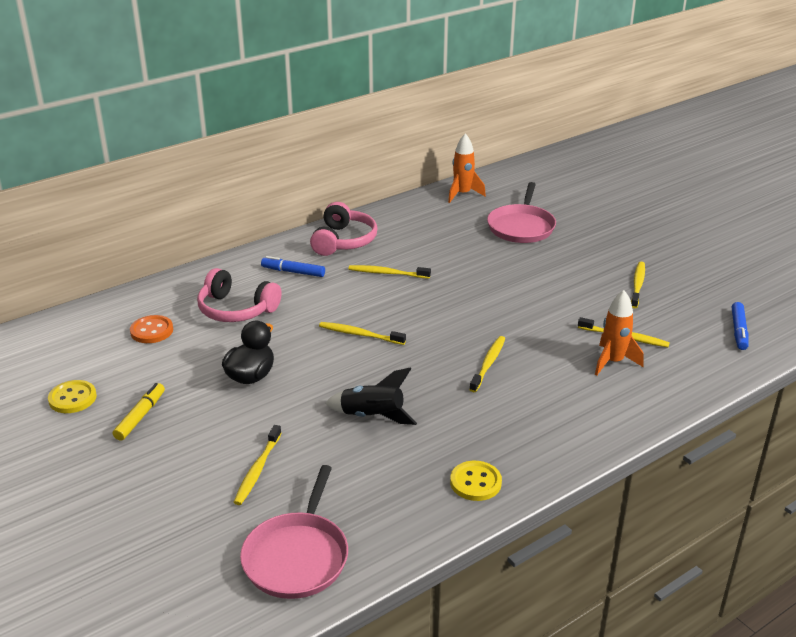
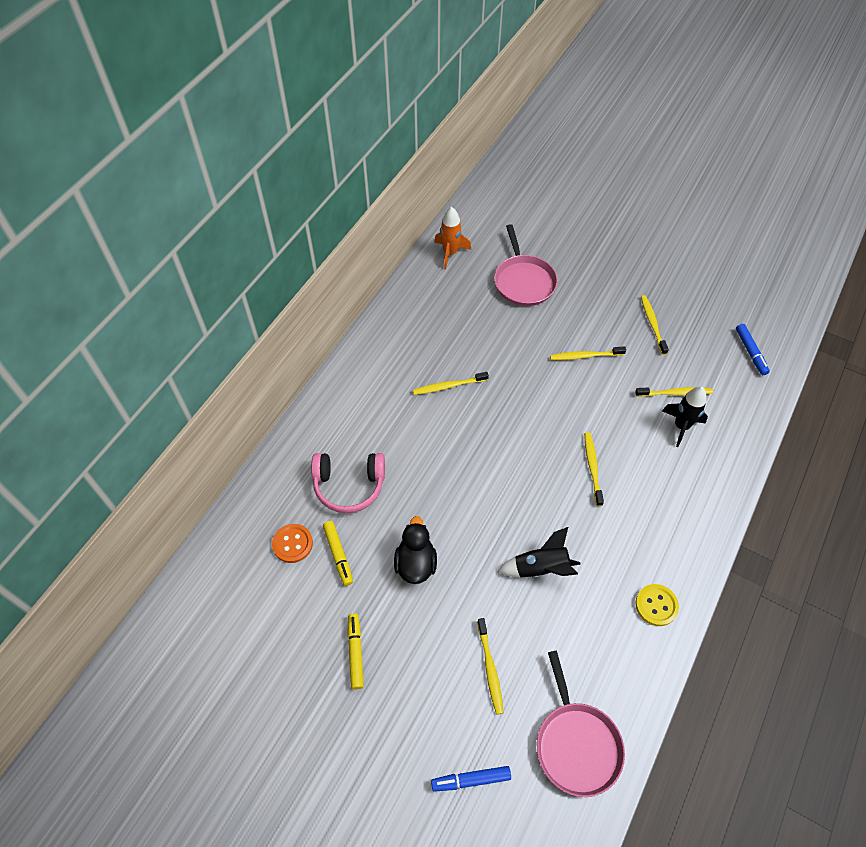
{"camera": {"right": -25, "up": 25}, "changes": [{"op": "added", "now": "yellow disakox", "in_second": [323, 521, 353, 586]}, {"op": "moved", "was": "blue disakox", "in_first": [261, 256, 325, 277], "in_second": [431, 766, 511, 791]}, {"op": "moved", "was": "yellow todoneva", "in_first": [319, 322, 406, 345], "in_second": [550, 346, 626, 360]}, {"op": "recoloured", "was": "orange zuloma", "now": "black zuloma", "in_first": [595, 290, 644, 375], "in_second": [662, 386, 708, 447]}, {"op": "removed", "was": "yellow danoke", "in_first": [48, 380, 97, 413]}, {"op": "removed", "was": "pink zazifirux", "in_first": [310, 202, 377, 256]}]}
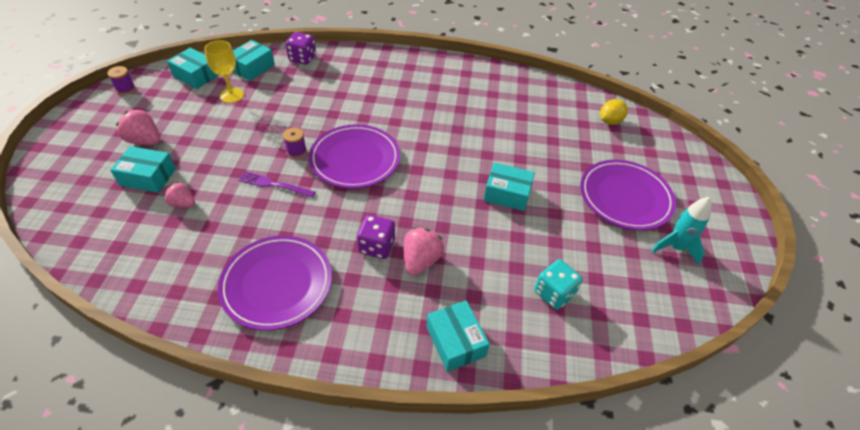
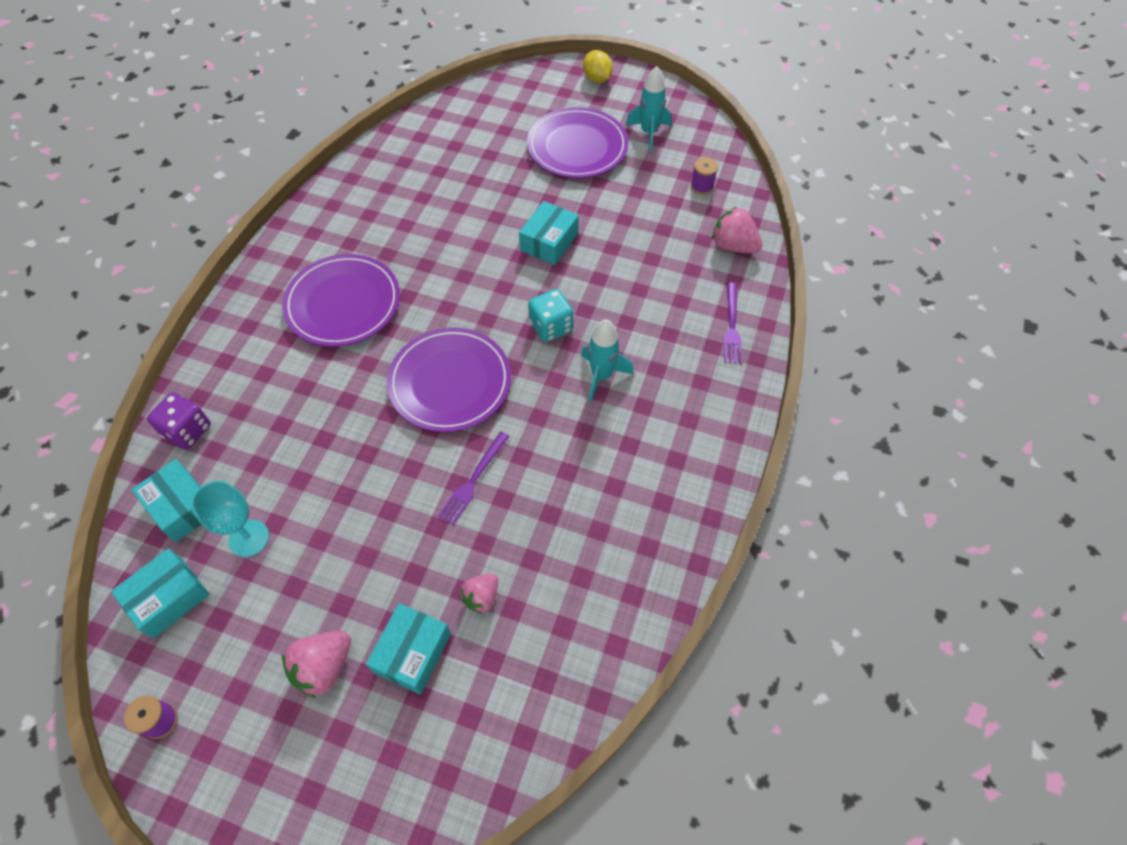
{"camera": {"right": -75, "up": 10}, "changes": [{"op": "recoloured", "was": "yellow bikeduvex", "now": "turquoise bikeduvex", "in_first": [204, 40, 244, 103], "in_second": [191, 480, 269, 557]}, {"op": "moved", "was": "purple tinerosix", "in_first": [218, 236, 332, 330], "in_second": [282, 254, 400, 347]}, {"op": "moved", "was": "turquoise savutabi", "in_first": [535, 260, 583, 310], "in_second": [528, 289, 573, 342]}, {"op": "replaced", "was": "purple savutabi", "now": "turquoise zuloma", "in_first": [357, 215, 395, 259], "in_second": [581, 319, 633, 402]}, {"op": "moved", "was": "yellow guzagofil", "in_first": [600, 99, 628, 125], "in_second": [583, 50, 613, 83]}, {"op": "moved", "was": "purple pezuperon", "in_first": [283, 128, 307, 158], "in_second": [690, 157, 718, 195]}, {"op": "moved", "was": "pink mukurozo", "in_first": [404, 227, 444, 276], "in_second": [712, 207, 762, 253]}, {"op": "replaced", "was": "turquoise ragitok", "now": "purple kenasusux", "in_first": [427, 301, 490, 372], "in_second": [724, 282, 742, 364]}]}
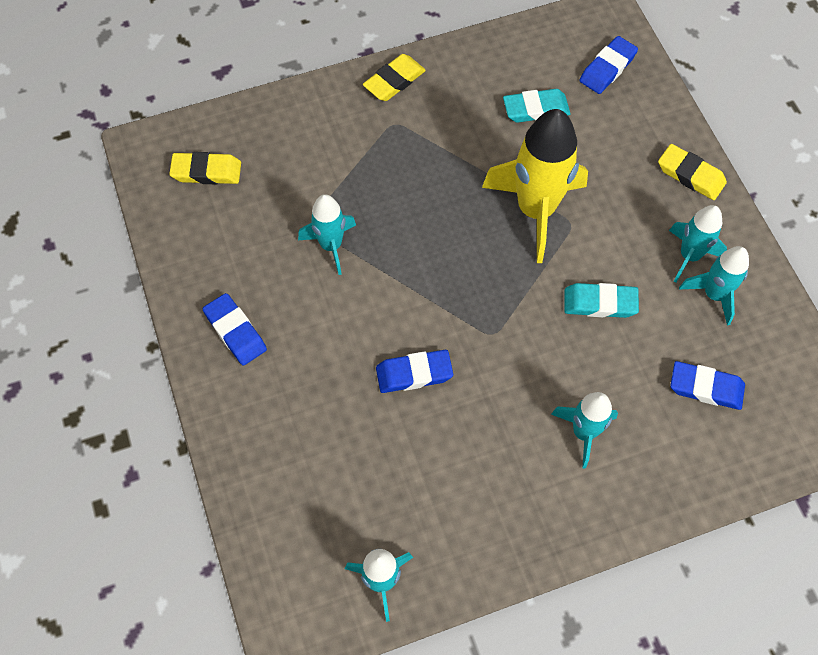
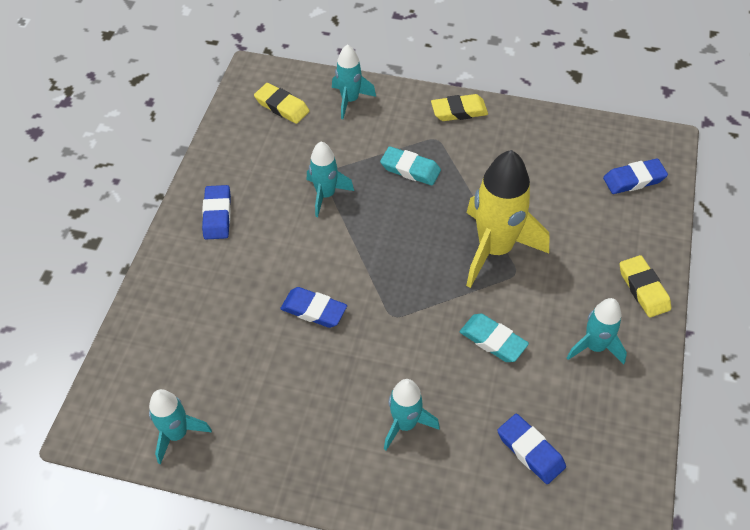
{"camera": {"right": 35, "up": -10}, "changes": [{"op": "moved", "was": "turquoise zuloma", "in_first": [679, 246, 749, 326], "in_second": [332, 44, 376, 119]}, {"op": "moved", "was": "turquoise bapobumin", "in_first": [503, 89, 570, 123], "in_second": [380, 146, 441, 185]}]}
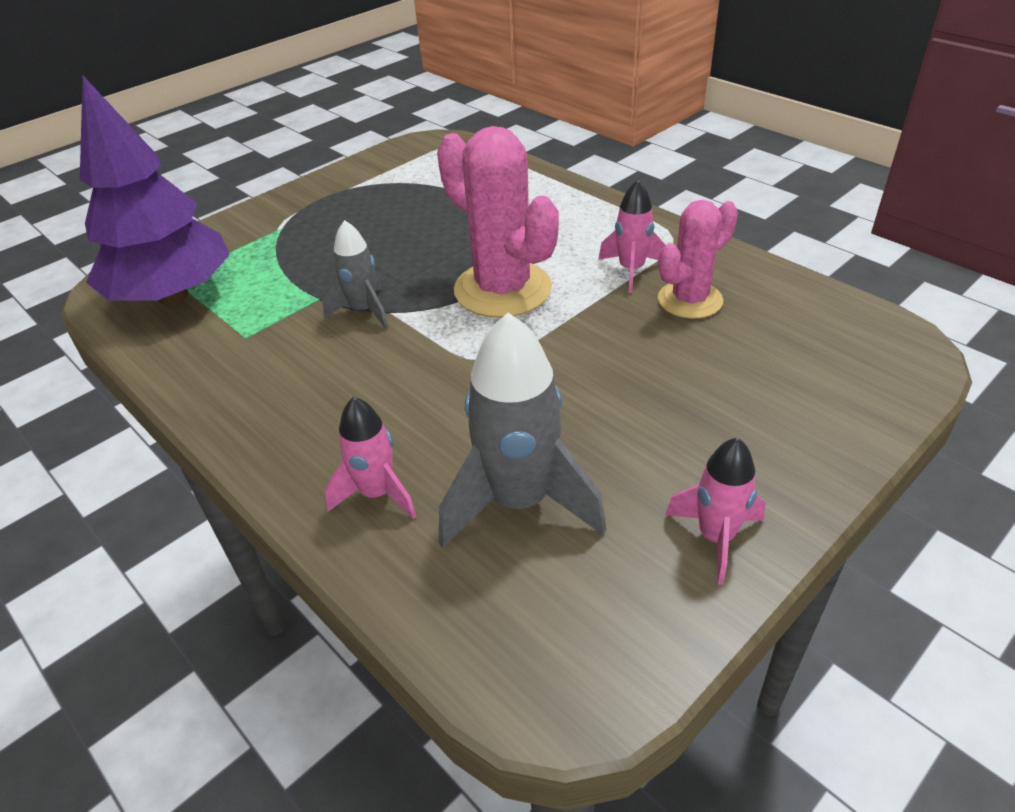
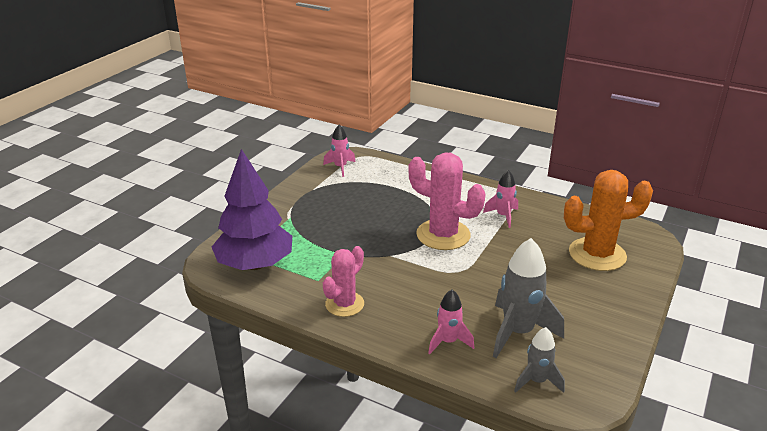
{"camera": {"right": -20, "up": -10}, "changes": [{"op": "moved", "was": "pink zuloma", "in_first": [665, 437, 766, 585], "in_second": [323, 125, 356, 177]}, {"op": "moved", "was": "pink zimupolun", "in_first": [658, 200, 738, 319], "in_second": [323, 246, 364, 317]}, {"op": "moved", "was": "grey zuloma", "in_first": [322, 220, 389, 329], "in_second": [514, 327, 565, 393]}, {"op": "added", "now": "orange zimupolun", "in_second": [564, 170, 653, 271]}]}
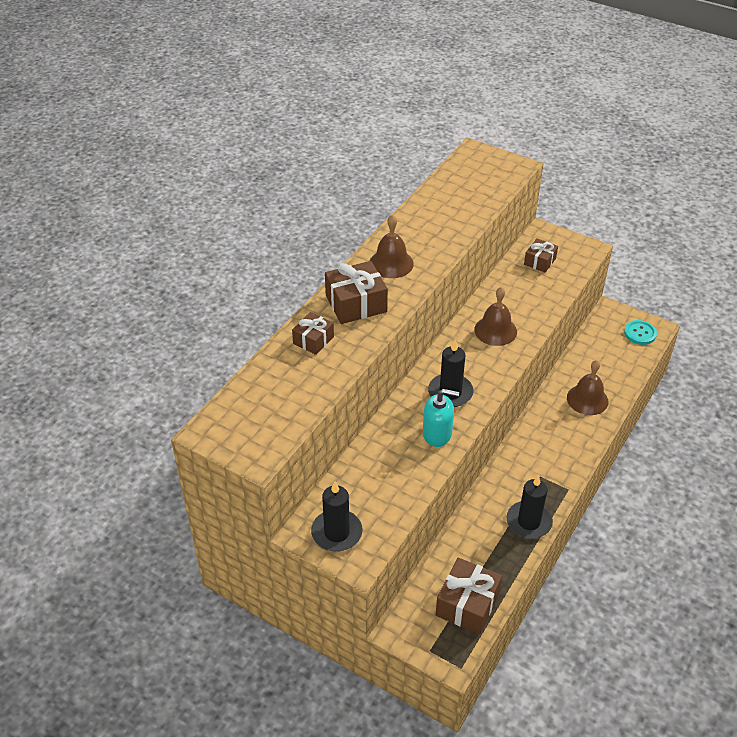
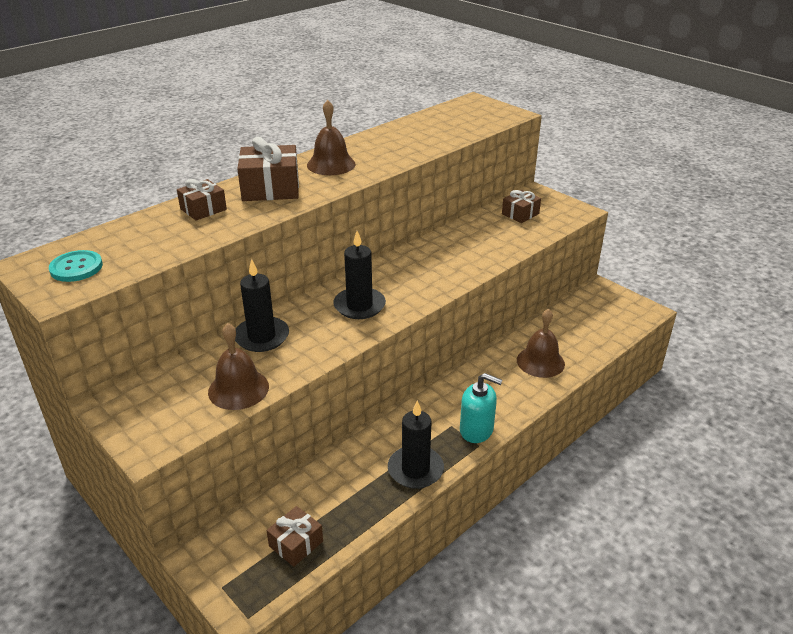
{"camera": {"right": 15, "up": -10}, "changes": [{"op": "moved", "was": "turquoise danoke", "in_first": [624, 320, 657, 345], "in_second": [49, 250, 103, 282]}, {"op": "moved", "was": "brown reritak", "in_first": [474, 287, 517, 346], "in_second": [208, 323, 269, 410]}, {"op": "moved", "was": "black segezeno", "in_first": [311, 481, 362, 552], "in_second": [235, 259, 289, 352]}, {"op": "resized", "was": "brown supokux", "in_first": [435, 558, 502, 634], "in_second": [266, 506, 323, 567], "ratio": 0.61}, {"op": "moved", "was": "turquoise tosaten", "in_first": [423, 389, 459, 447], "in_second": [460, 373, 502, 443]}]}
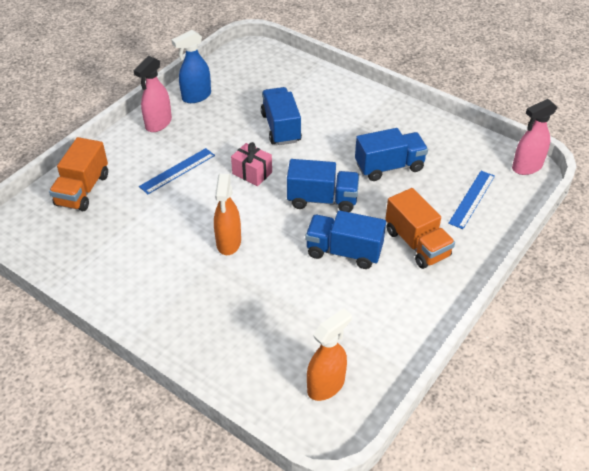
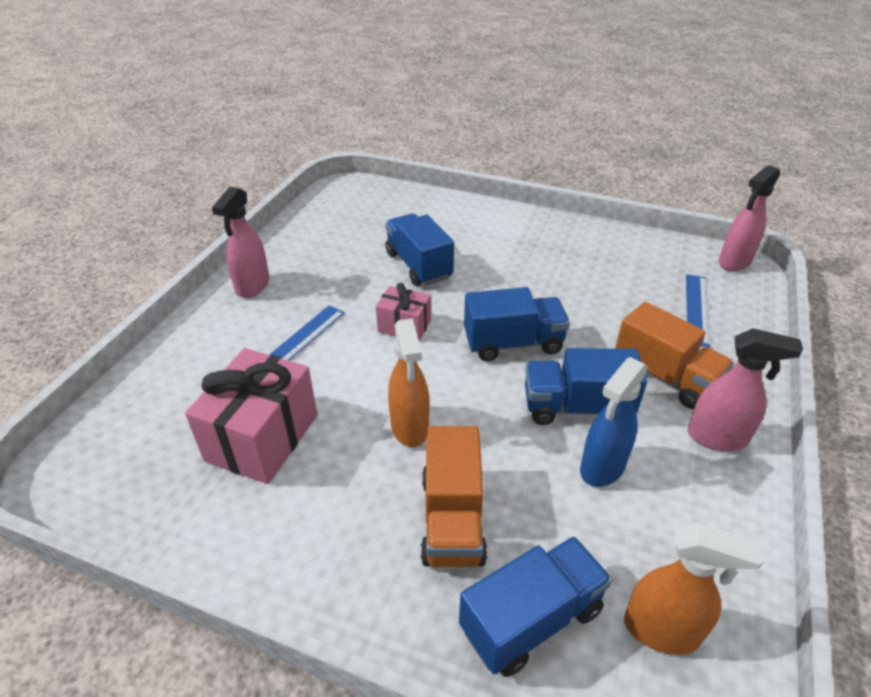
{"camera": {"right": -15, "up": -5}, "changes": [{"op": "added", "now": "pink supokux", "in_second": [185, 348, 317, 484]}, {"op": "moved", "was": "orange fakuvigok", "in_first": [49, 137, 108, 211], "in_second": [421, 426, 487, 567]}, {"op": "moved", "was": "blue fakuvigok", "in_first": [355, 128, 428, 181], "in_second": [459, 536, 612, 677]}, {"op": "moved", "was": "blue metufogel", "in_first": [172, 30, 211, 103], "in_second": [580, 357, 648, 487]}, {"op": "turned", "was": "orange metufogel", "in_first": [307, 308, 352, 401], "in_second": [624, 523, 764, 655], "clockwise": 75}, {"op": "added", "now": "pink metufogel", "in_second": [687, 328, 803, 451]}]}
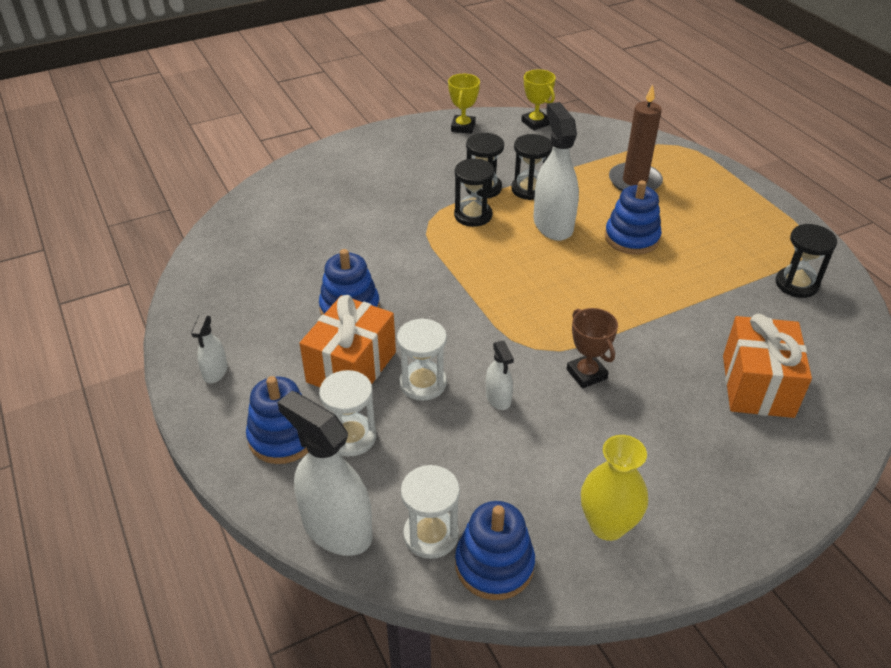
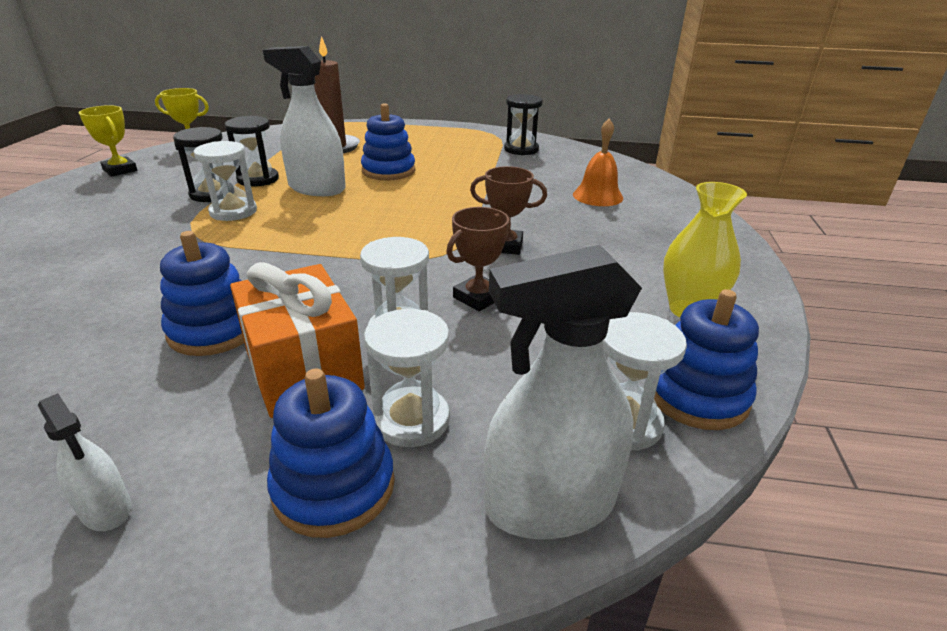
{"camera": {"right": -55, "up": -10}, "changes": [{"op": "recoloured", "was": "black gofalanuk", "now": "white gofalanuk", "in_first": [454, 159, 494, 227], "in_second": [194, 141, 257, 221]}, {"op": "replaced", "was": "white metufogel", "now": "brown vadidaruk", "in_first": [486, 340, 514, 410], "in_second": [446, 207, 511, 311]}, {"op": "replaced", "was": "orange supokux", "now": "orange reritak", "in_first": [723, 314, 812, 418], "in_second": [573, 119, 623, 206]}]}
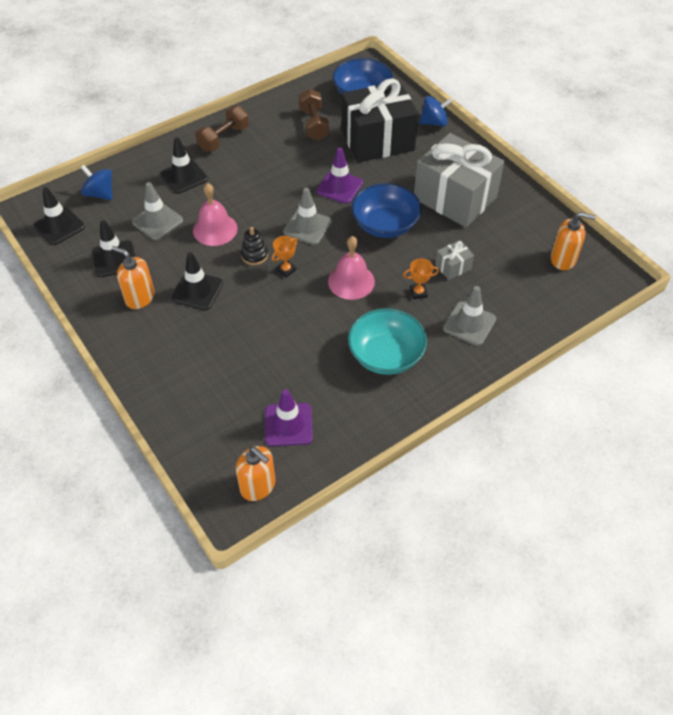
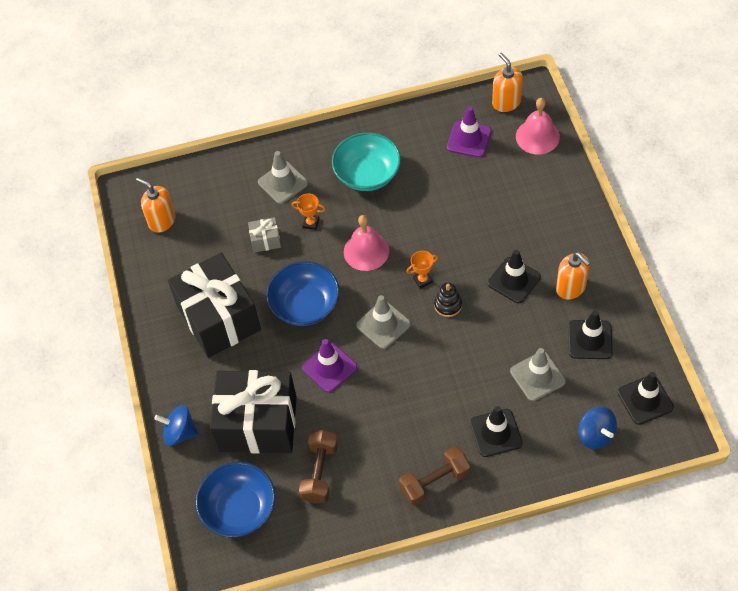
{"camera": {"right": -155, "up": 5}, "changes": [{"op": "recoloured", "was": "grey supokux", "now": "black supokux", "in_first": [414, 133, 505, 227], "in_second": [168, 253, 261, 358]}, {"op": "moved", "was": "pink reritak", "in_first": [193, 183, 238, 246], "in_second": [516, 98, 560, 154]}]}
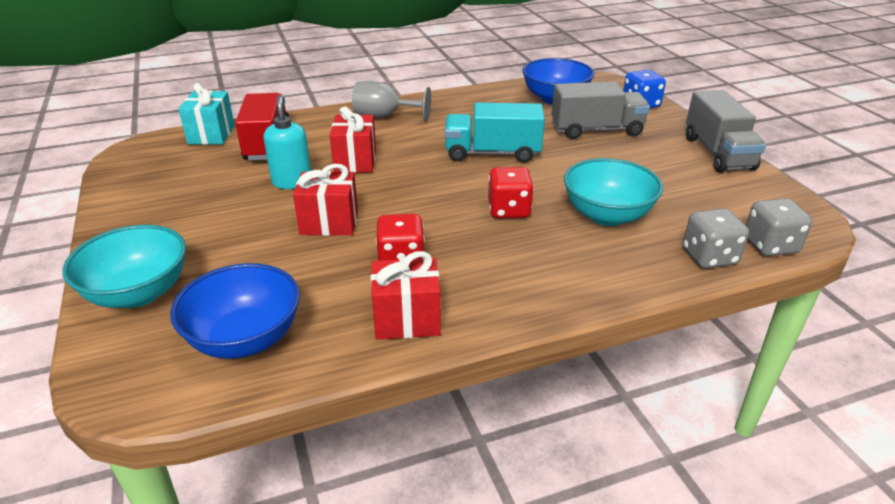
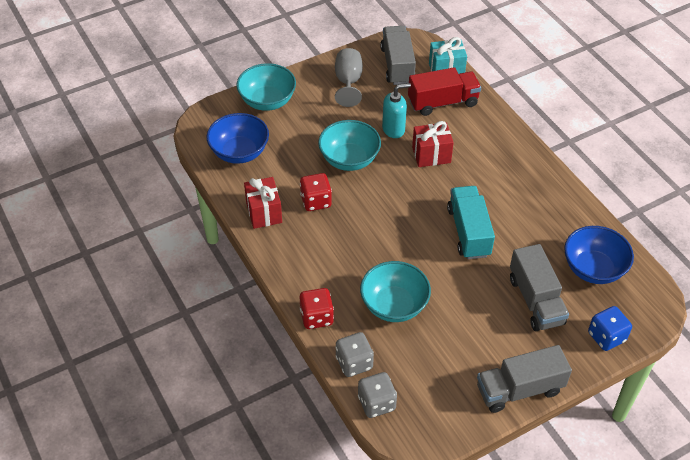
{"camera": {"right": 80, "up": 15}, "changes": [{"op": "moved", "was": "red savutabi", "in_first": [488, 167, 534, 218], "in_second": [300, 288, 334, 329]}, {"op": "replaced", "was": "red supokux", "now": "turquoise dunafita", "in_first": [293, 164, 358, 236], "in_second": [318, 120, 381, 171]}, {"op": "moved", "was": "grey bikeduvex", "in_first": [352, 81, 431, 122], "in_second": [335, 48, 363, 107]}, {"op": "added", "now": "grey fakuvigok", "in_second": [380, 26, 416, 85]}]}
